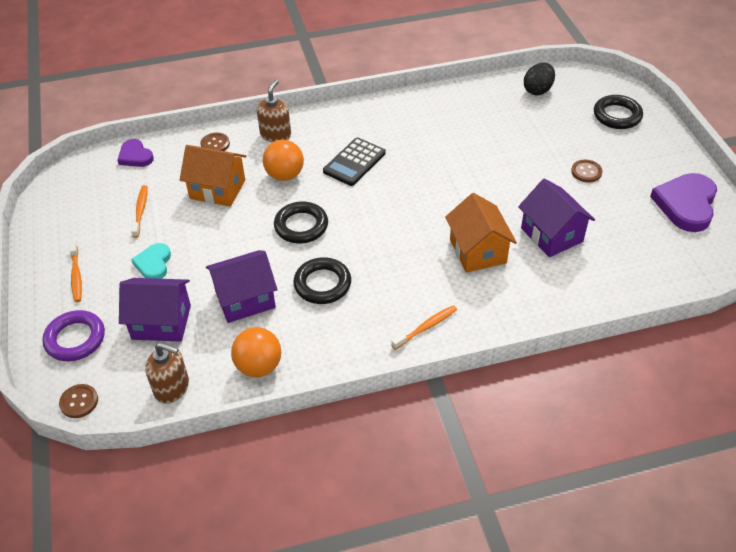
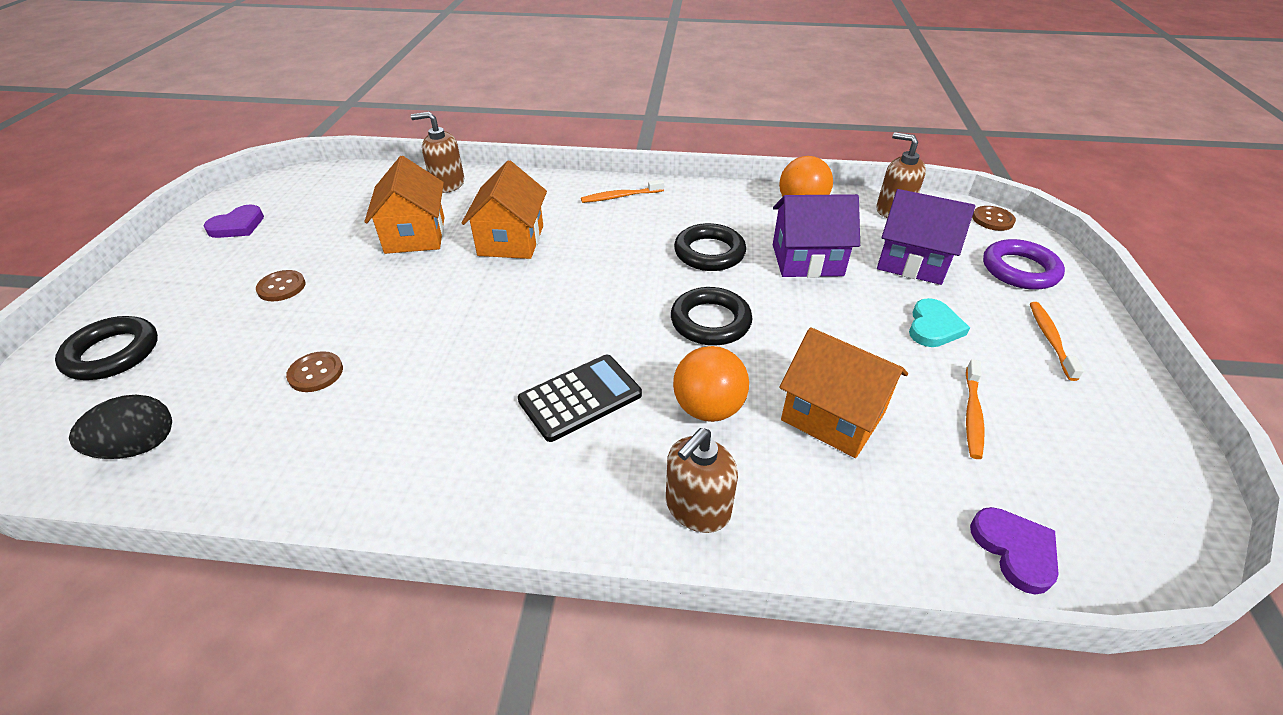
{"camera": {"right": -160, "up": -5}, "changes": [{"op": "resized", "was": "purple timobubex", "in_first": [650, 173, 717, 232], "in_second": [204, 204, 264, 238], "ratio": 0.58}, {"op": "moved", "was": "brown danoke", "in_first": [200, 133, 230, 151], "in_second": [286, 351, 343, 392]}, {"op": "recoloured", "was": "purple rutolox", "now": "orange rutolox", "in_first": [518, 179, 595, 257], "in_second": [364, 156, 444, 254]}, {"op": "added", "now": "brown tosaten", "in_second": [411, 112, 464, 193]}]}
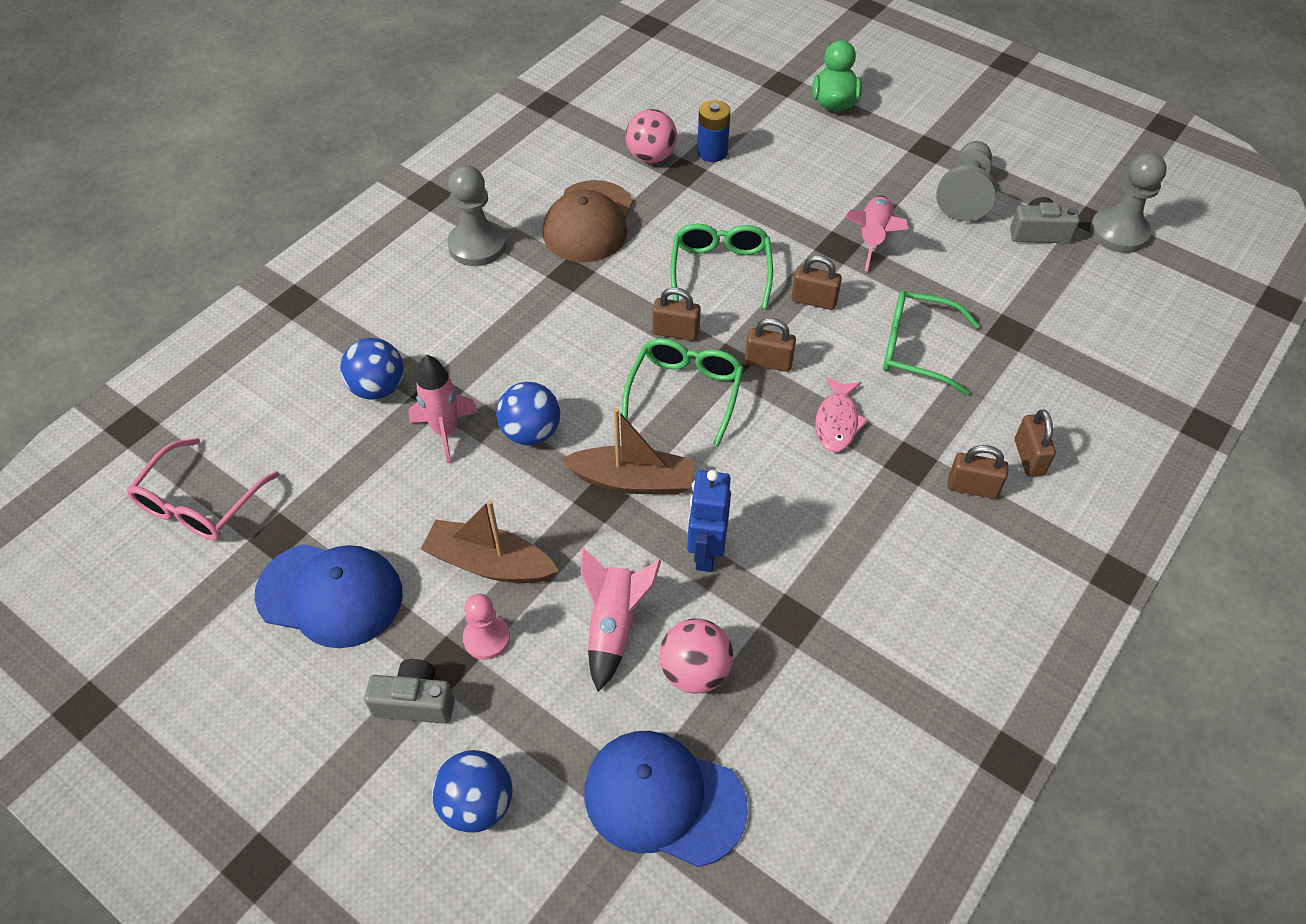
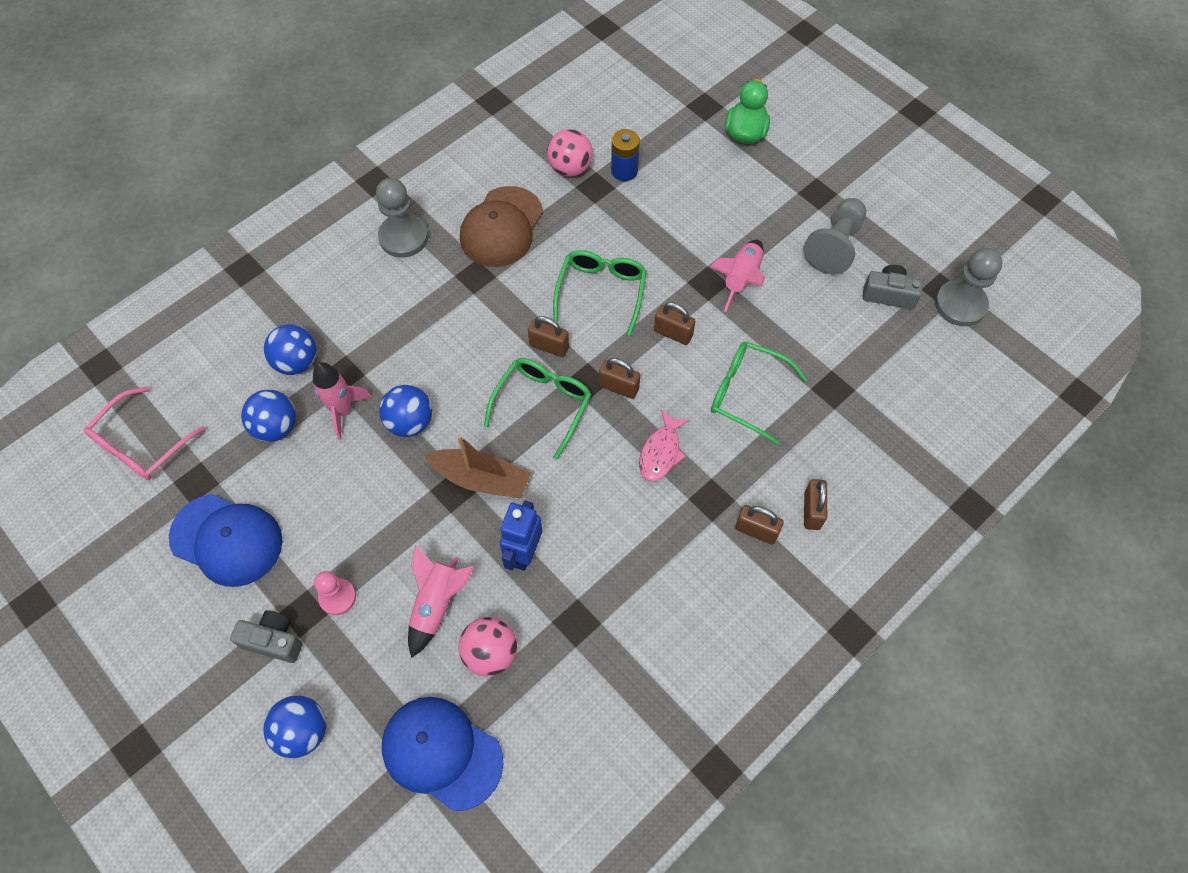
{"camera": {"right": 10, "up": 10}, "changes": [{"op": "added", "now": "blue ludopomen", "in_second": [241, 390, 296, 442]}, {"op": "removed", "was": "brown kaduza", "in_first": [421, 500, 559, 583]}]}
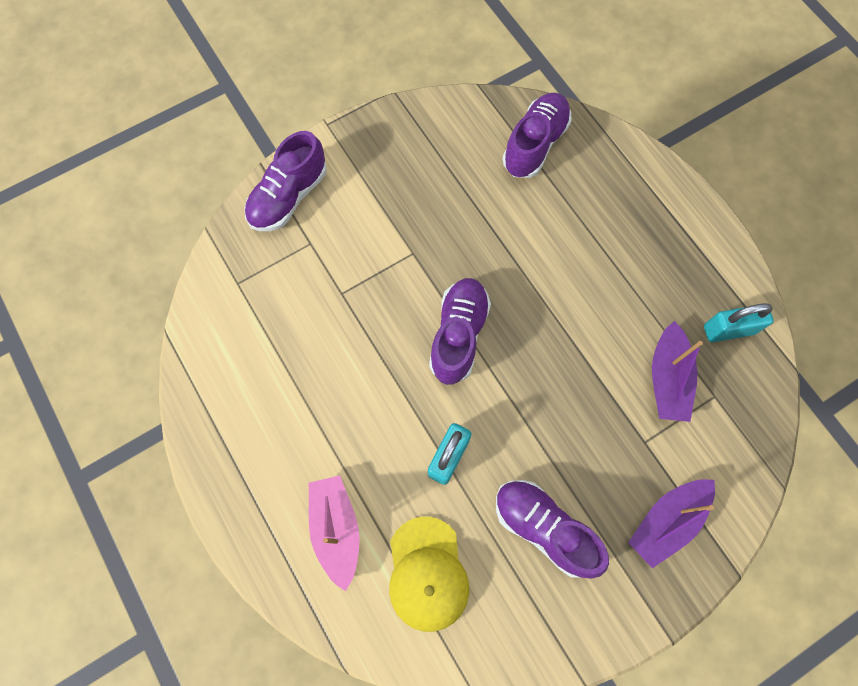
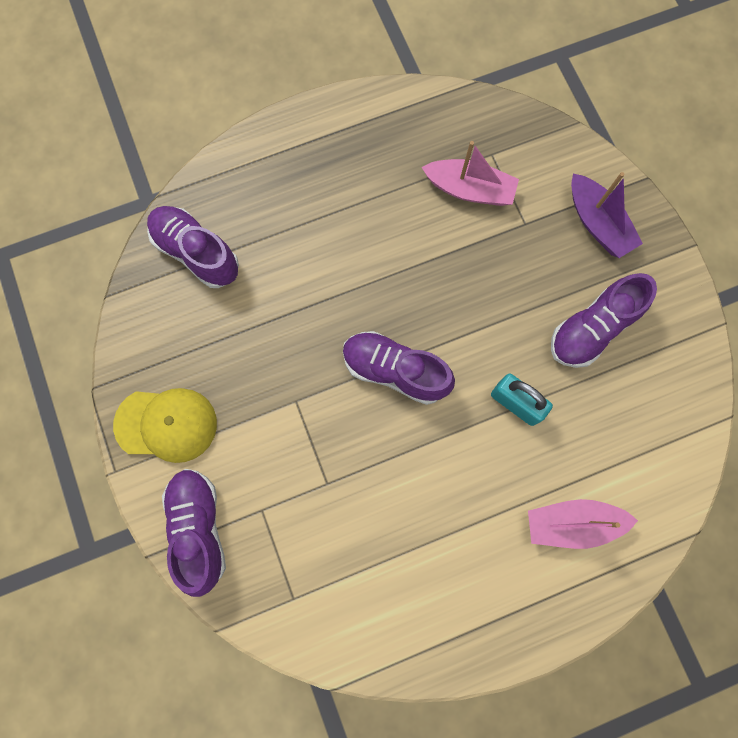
{"camera": {"right": -80, "up": 5}, "changes": [{"op": "moved", "was": "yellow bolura", "in_first": [389, 517, 469, 632], "in_second": [113, 388, 217, 463]}, {"op": "turned", "was": "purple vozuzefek", "in_first": [245, 131, 327, 231], "in_second": [162, 469, 226, 597], "clockwise": -150}, {"op": "recoloured", "was": "purple kaduza", "now": "pink kaduza", "in_first": [652, 321, 703, 422], "in_second": [422, 141, 519, 206]}, {"op": "removed", "was": "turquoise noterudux", "in_first": [704, 303, 773, 342]}]}
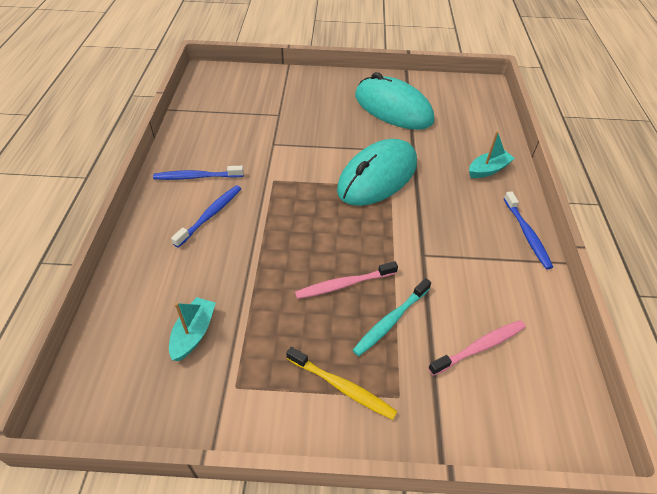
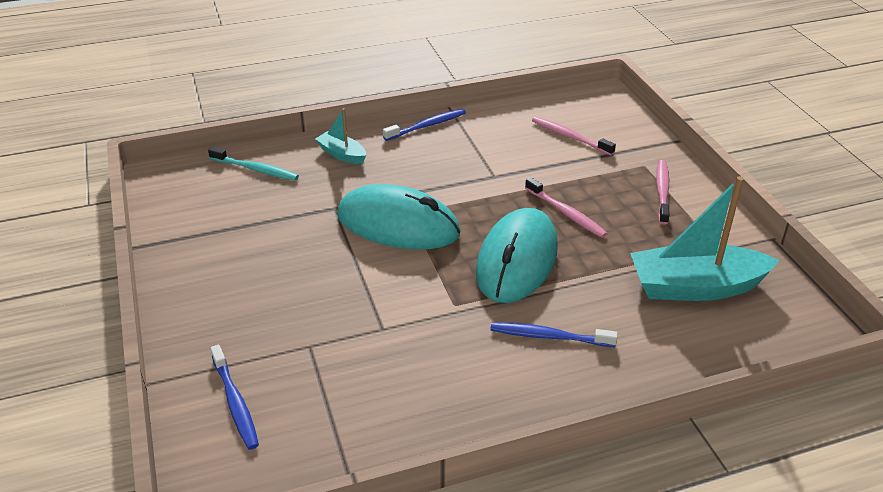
{"camera": {"right": -110, "up": -10}, "changes": [{"op": "moved", "was": "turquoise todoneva", "in_first": [353, 278, 431, 356], "in_second": [208, 147, 299, 181]}, {"op": "moved", "was": "blue todoneva", "in_first": [153, 166, 244, 180], "in_second": [210, 345, 259, 450]}, {"op": "moved", "was": "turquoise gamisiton", "in_first": [355, 72, 434, 130], "in_second": [476, 208, 558, 303]}, {"op": "resized", "was": "turquoise kaduza", "in_first": [169, 297, 216, 361], "in_second": [630, 176, 780, 301], "ratio": 1.99}, {"op": "recoloured", "was": "yellow todoneva", "now": "pink todoneva", "in_first": [286, 347, 398, 420], "in_second": [656, 160, 669, 225]}]}
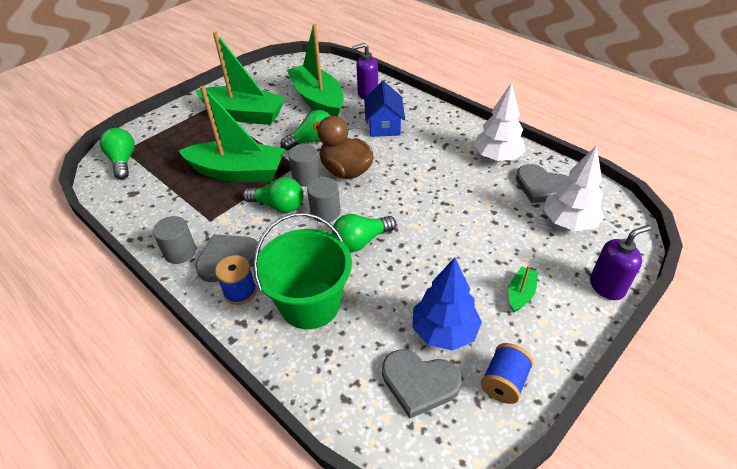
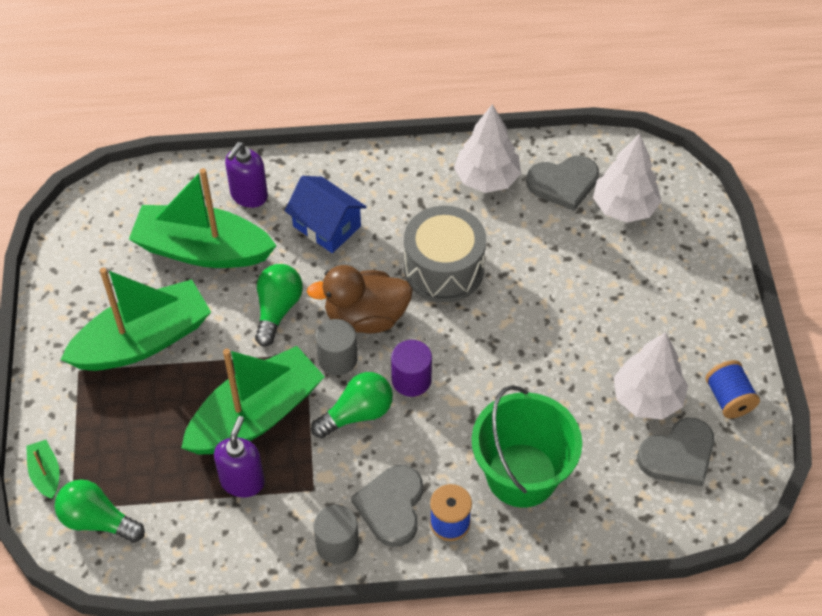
{"camera": {"right": -50, "up": 10}, "changes": [{"op": "moved", "was": "green kaduza", "in_first": [508, 265, 538, 313], "in_second": [26, 440, 60, 499]}, {"op": "moved", "was": "purple tosaten", "in_first": [590, 225, 651, 300], "in_second": [214, 416, 265, 497]}, {"op": "recoloured", "was": "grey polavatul", "now": "purple polavatul", "in_first": [307, 177, 340, 222], "in_second": [391, 340, 432, 397]}, {"op": "added", "now": "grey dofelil", "in_second": [404, 206, 486, 303]}, {"op": "recoloured", "was": "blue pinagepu", "now": "white pinagepu", "in_first": [412, 257, 482, 351], "in_second": [614, 332, 688, 420]}, {"op": "removed", "was": "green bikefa", "in_first": [332, 214, 396, 252]}]}
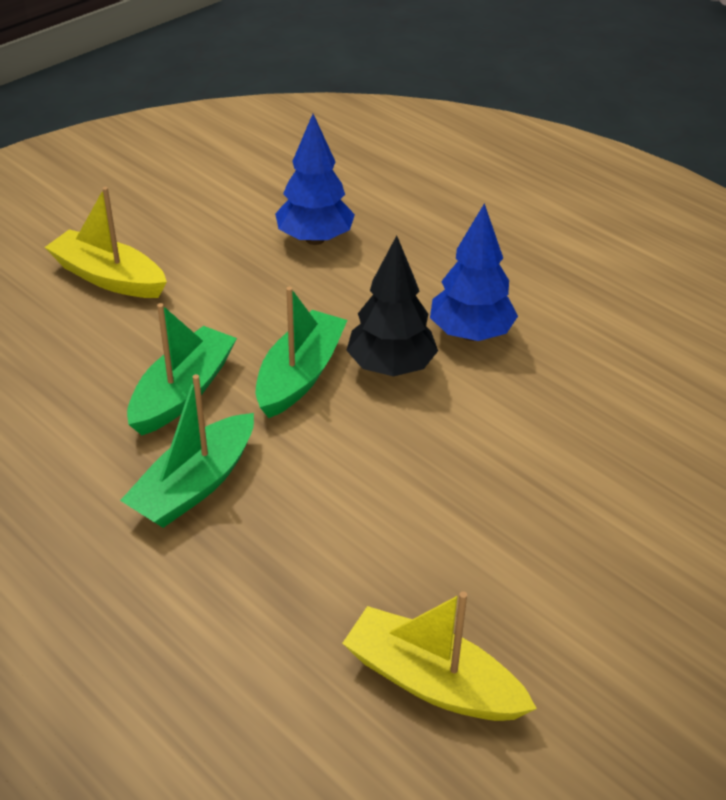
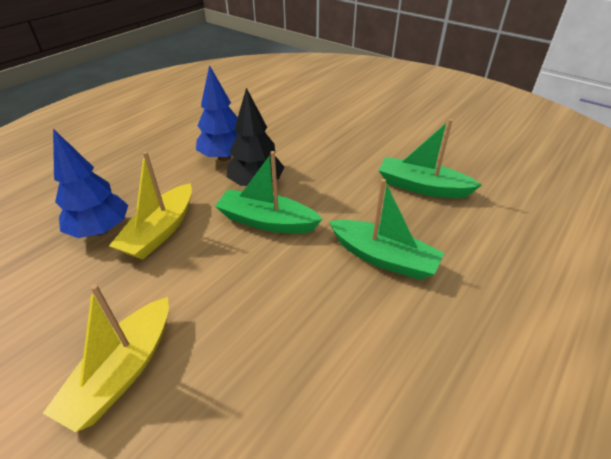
{"camera": {"right": -95, "up": 0}, "changes": [{"op": "moved", "was": "yellow kaduza", "in_first": [342, 591, 537, 721], "in_second": [109, 151, 192, 260]}, {"op": "moved", "was": "green kaduza", "in_first": [127, 303, 237, 435], "in_second": [379, 119, 482, 198]}]}
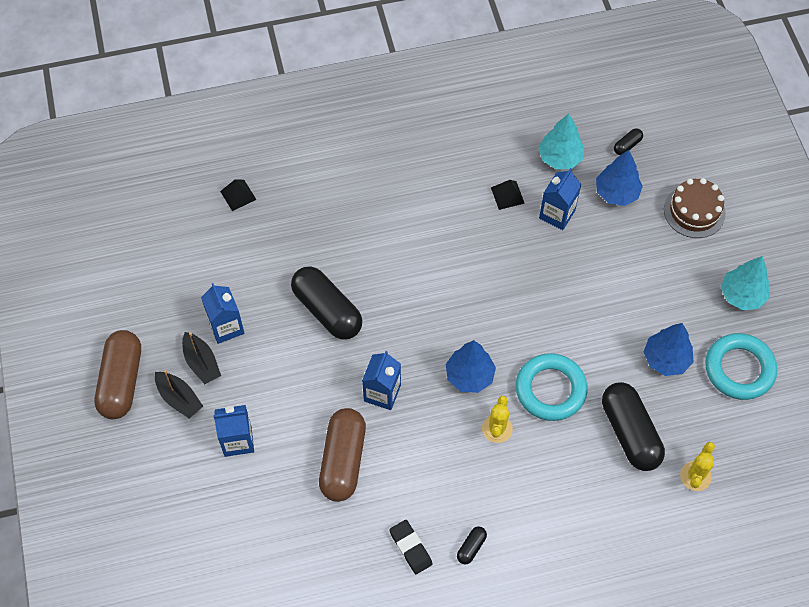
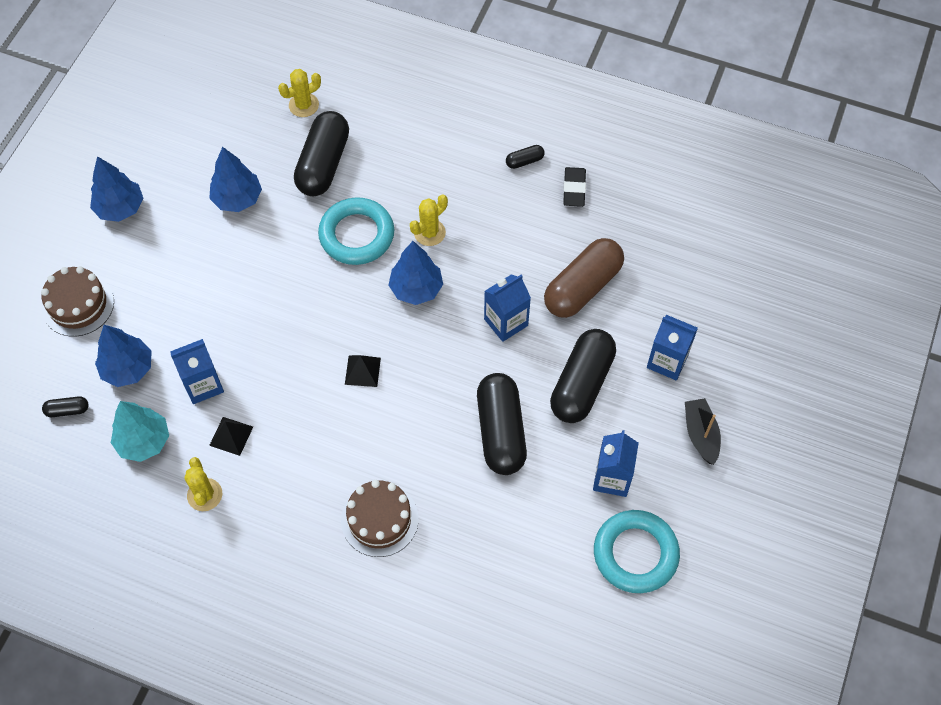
{"camera": {"right": -145, "up": 0}, "changes": [{"op": "recoloured", "was": "turquoise pinagepu", "now": "blue pinagepu", "in_first": [721, 256, 770, 310], "in_second": [90, 156, 144, 222]}, {"op": "added", "now": "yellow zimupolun", "in_second": [184, 457, 222, 511]}, {"op": "added", "now": "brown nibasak", "in_second": [341, 480, 419, 557]}, {"op": "moved", "was": "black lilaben", "in_first": [220, 180, 257, 211], "in_second": [345, 355, 381, 387]}, {"op": "added", "now": "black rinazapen", "in_second": [550, 329, 616, 423]}, {"op": "moved", "was": "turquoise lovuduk", "in_first": [705, 333, 777, 400], "in_second": [594, 510, 680, 593]}, {"op": "removed", "was": "brown rinazapen", "in_first": [95, 330, 141, 419]}, {"op": "removed", "was": "black kaduza", "in_first": [182, 332, 221, 384]}]}
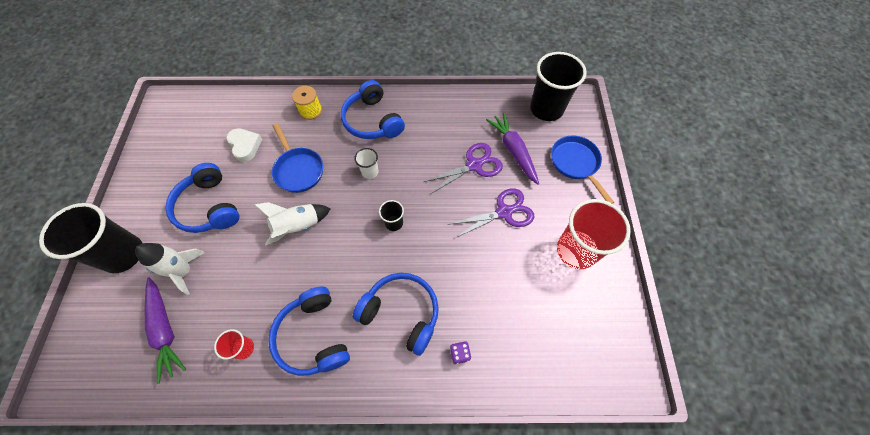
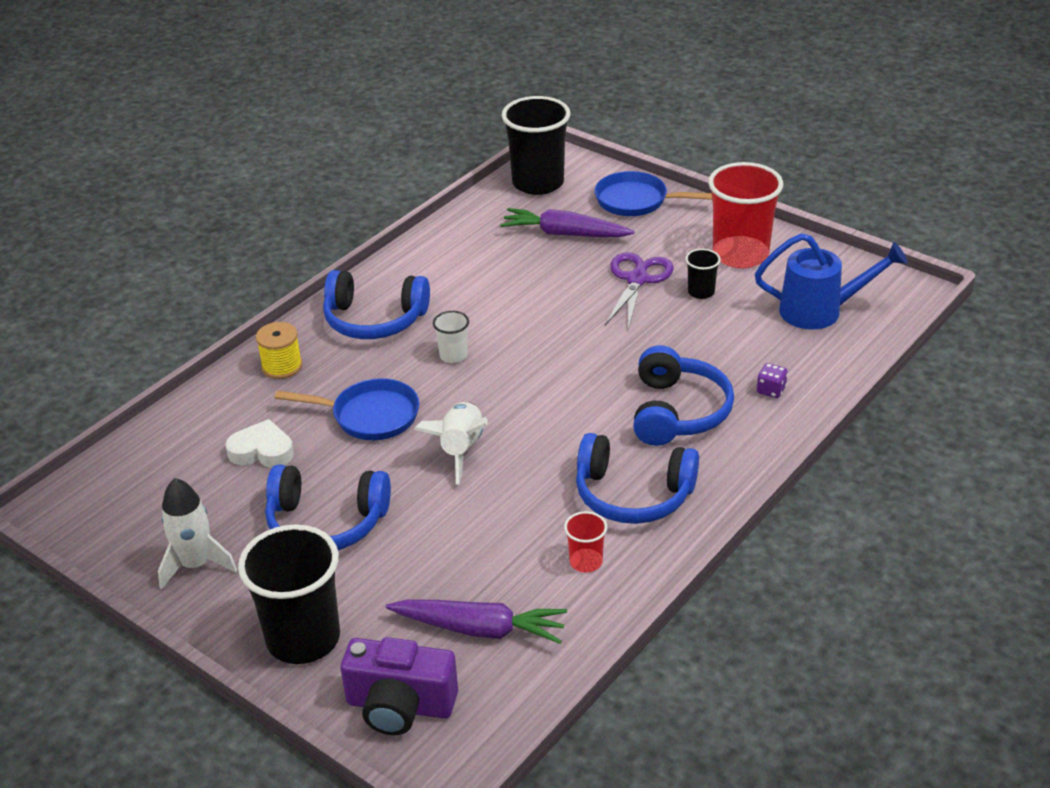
{"camera": {"right": -50, "up": -25}, "changes": [{"op": "moved", "was": "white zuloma", "in_first": [135, 243, 205, 295], "in_second": [158, 478, 237, 589]}, {"op": "added", "now": "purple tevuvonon", "in_second": [341, 637, 458, 735]}, {"op": "turned", "was": "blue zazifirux", "in_first": [353, 273, 439, 356], "in_second": [633, 345, 734, 446], "clockwise": 120}, {"op": "moved", "was": "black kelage", "in_first": [379, 200, 404, 231], "in_second": [685, 249, 721, 299]}, {"op": "added", "now": "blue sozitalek", "in_second": [755, 233, 908, 330]}, {"op": "removed", "was": "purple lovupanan", "in_first": [424, 143, 503, 194]}]}
